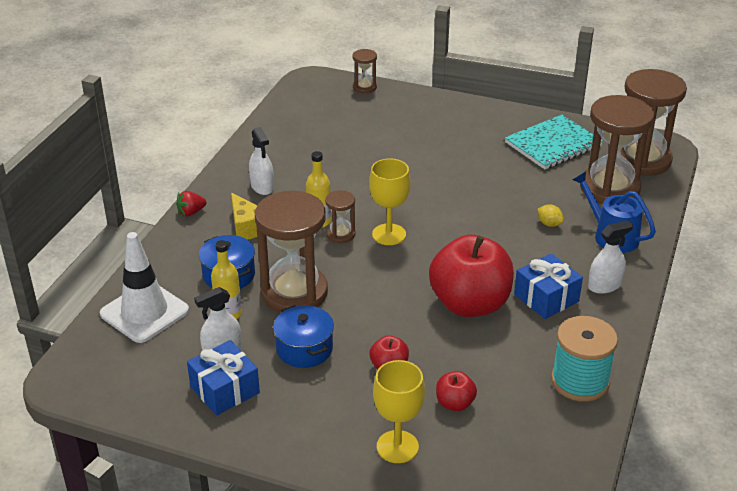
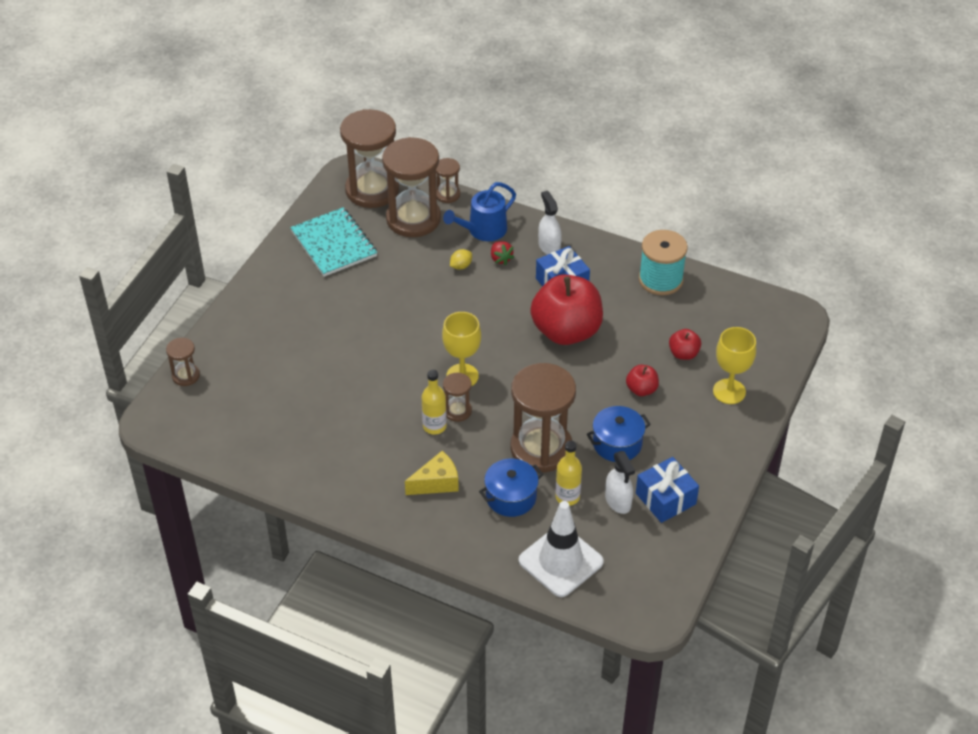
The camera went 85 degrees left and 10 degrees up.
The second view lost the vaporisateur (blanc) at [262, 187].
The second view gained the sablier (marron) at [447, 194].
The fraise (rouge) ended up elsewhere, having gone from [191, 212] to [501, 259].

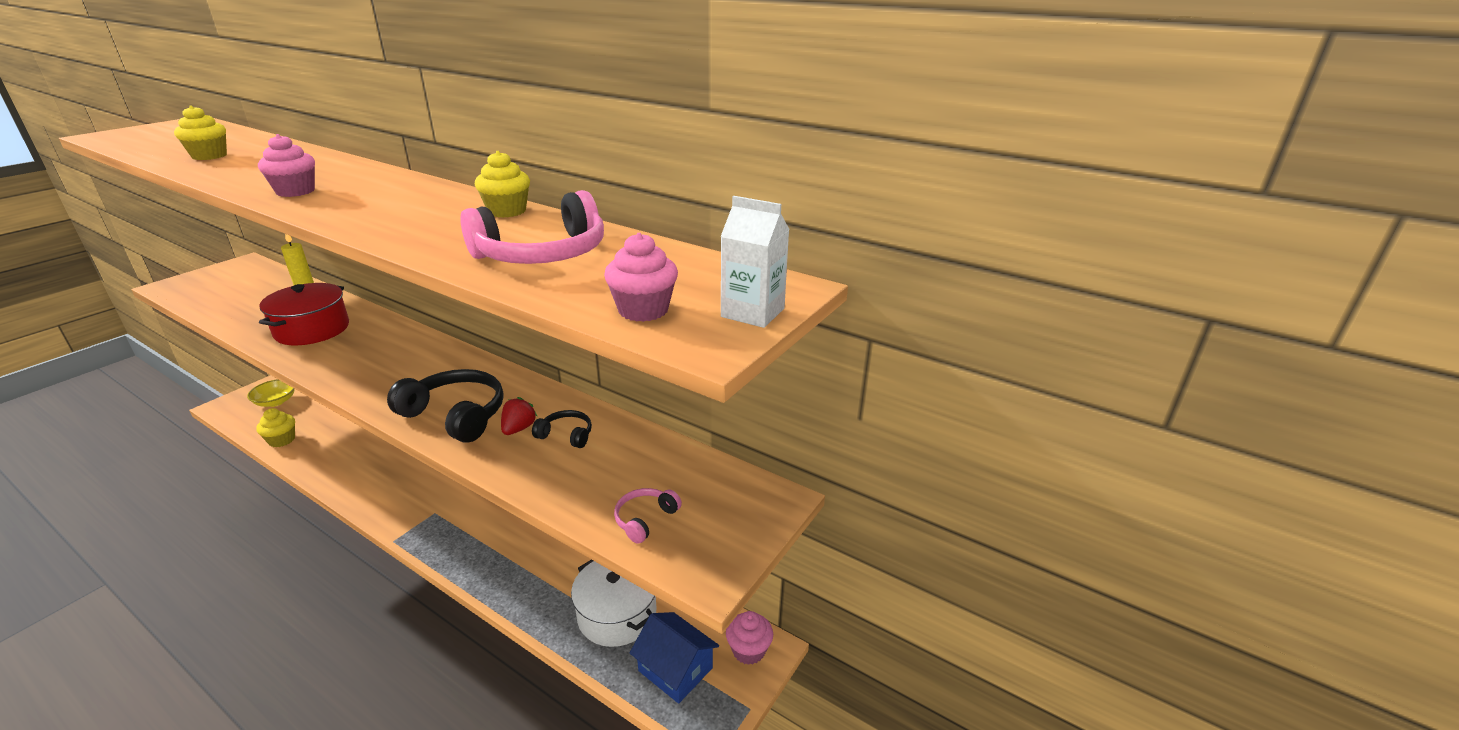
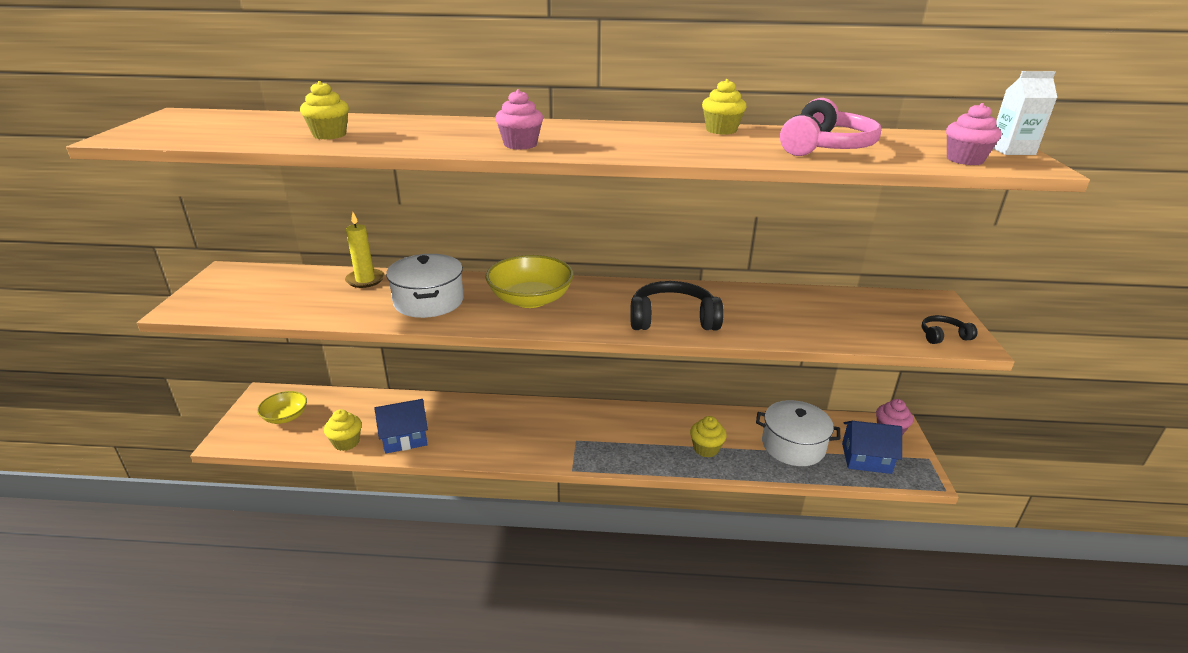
The camera went 30 degrees left and 0 degrees up.
The second view lost the fraise (rouge) at [519, 429].
The second view lost the casque audio (rose) at [645, 519].
The second view gained the maison (bleu) at [404, 437].
The second view gained the bol (jaune) at [530, 299].
The second view gained the muffin (jaune) at [706, 449].
The casque audio (noir) ended up elsewhere, having gone from [566, 435] to [943, 336].
What was the marmite (rouge) at [312, 330] turned into the marmite (blanc) at [428, 301].

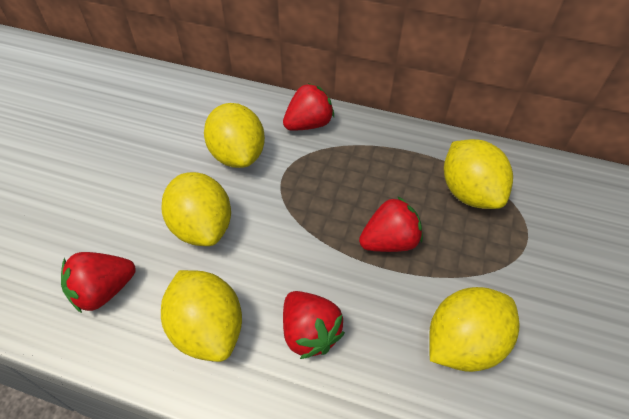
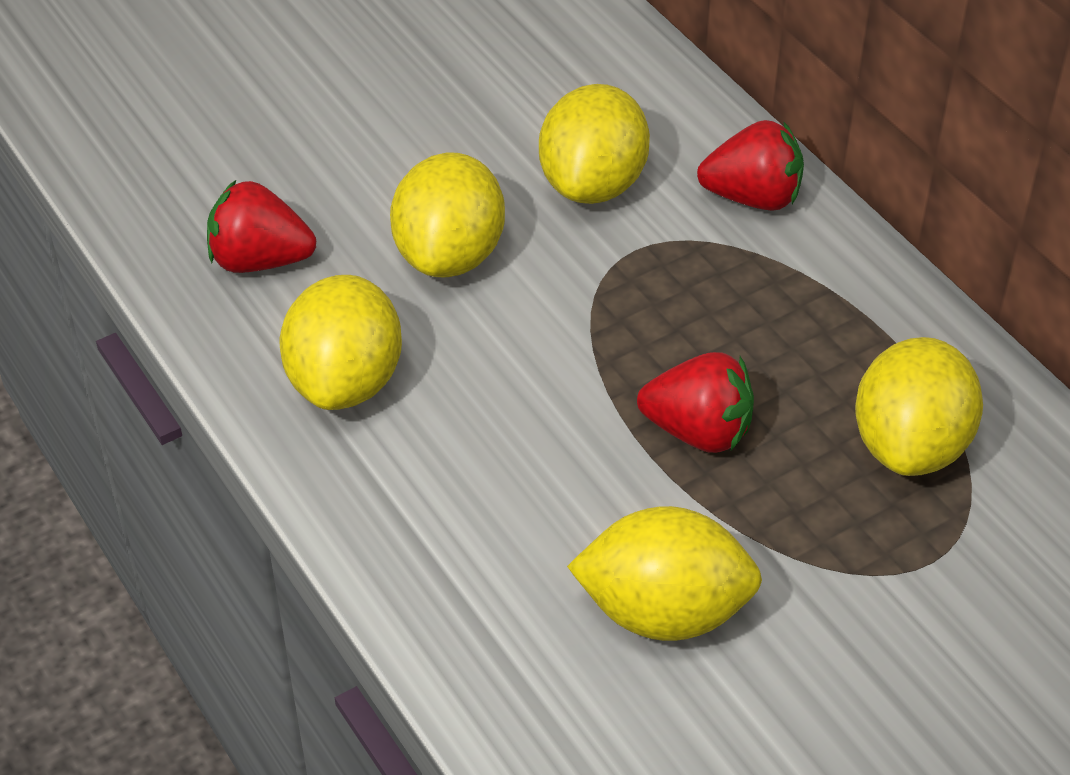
The camera went 40 degrees right and 5 degrees down.
The second view lost the fraise (rouge) at [309, 332].

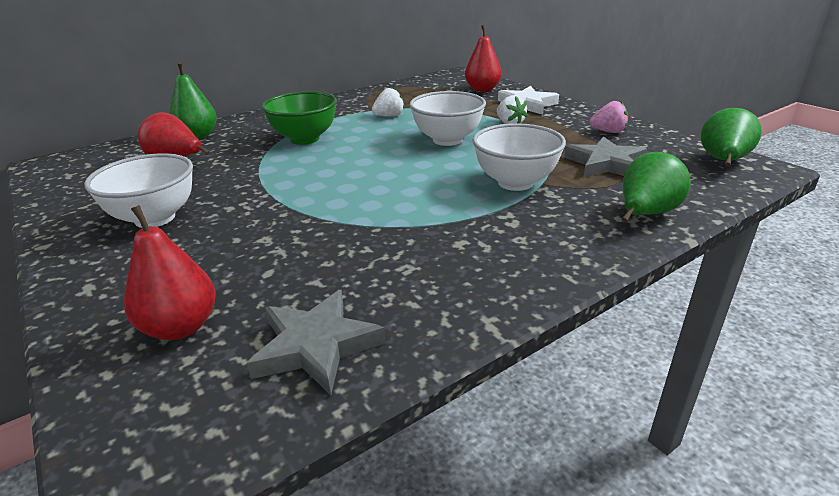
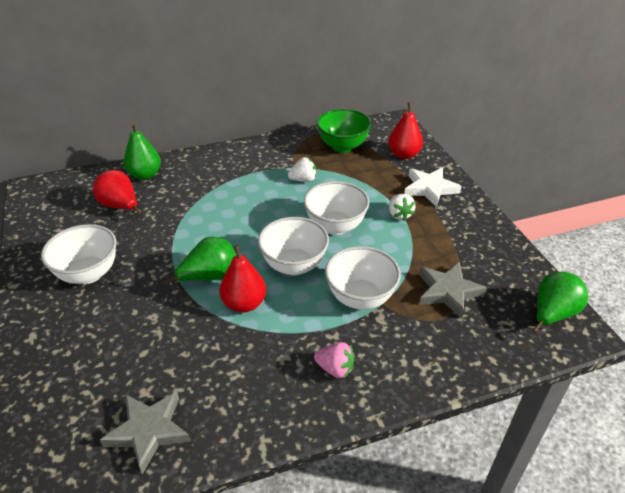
The camera went 15 degrees right and 10 degrees up.
The second view gained the bol (blanc) at [294, 265].
The poire (rouge) ended up elsewhere, having gone from [181, 327] to [244, 303].
The bol (vert) ended up elsewhere, having gone from [305, 139] to [343, 146].
The fraise (rose) ended up elsewhere, having gone from [608, 132] to [335, 369].
The poire (vert) ended up elsewhere, having gone from [645, 214] to [209, 276].

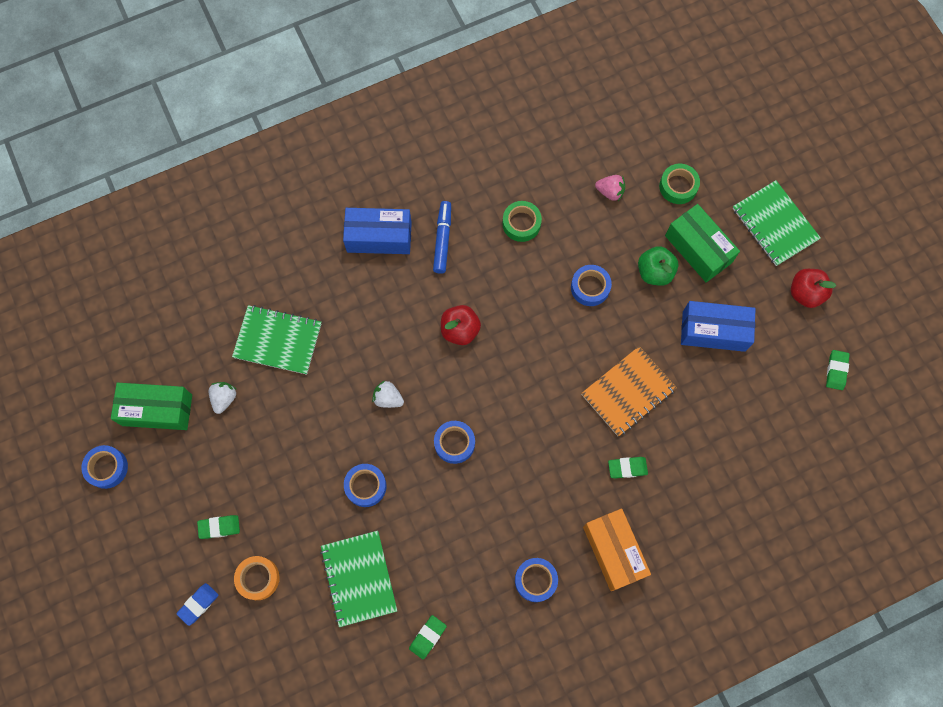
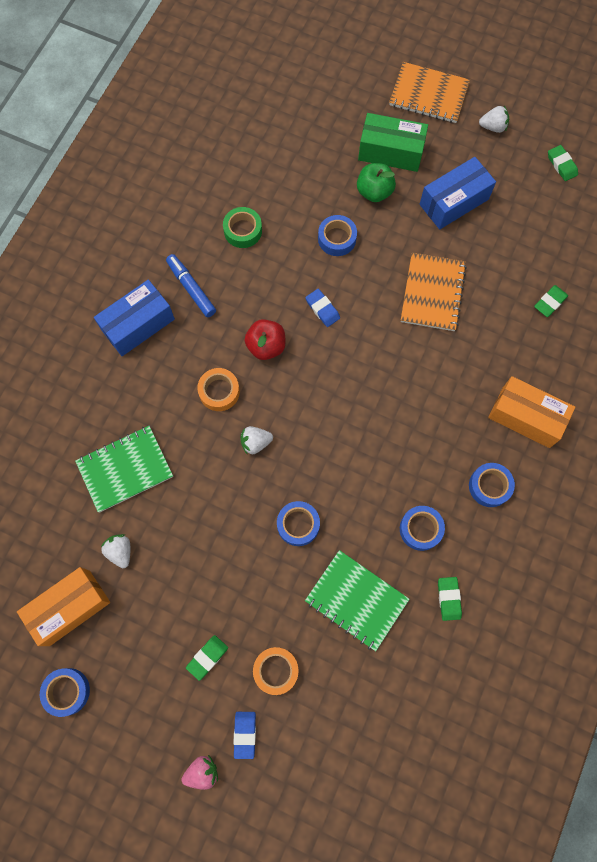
The camera went 40 degrees left and 0 degrees up.
The second view lost the ruban adhésif (vert) at [678, 186].
The second view gained the ruban adhésif (orange) at [219, 391].
The second view gained the gomme (bleu) at [322, 309].
The ruban adhésif (bleu) ended up elsewhere, having gone from [454, 443] to [420, 529].
The fraise (rose) ended up elsewhere, having gone from [610, 192] to [202, 771].
The gomme (vert) ended up elsewhere, having gone from [627, 468] to [550, 302].
Where the pomme (rouge) stood at [805, 293], the fraise (blanc) came to stand at [493, 127].
What was the boîte (vert) at [157, 410] turned into the boîte (orange) at [70, 608].
What was the carnet (vert) at [774, 224] turned into the carnet (orange) at [428, 95].

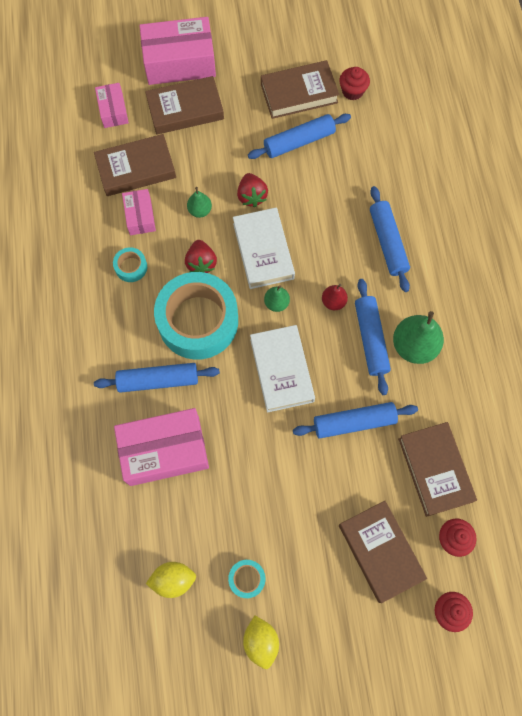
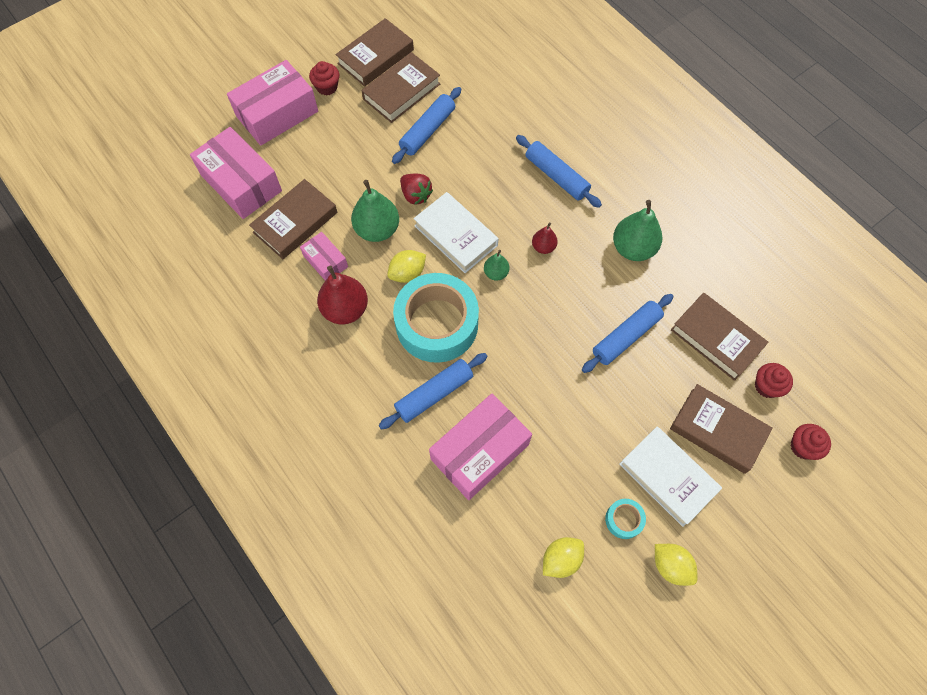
The camera went 30 degrees left and 5 degrees down.
The second view lost the rouleau à pâtisserie (bleu) at [371, 339].
The livre (marron) ended up elsewhere, having gone from [185, 109] to [375, 57].
The livre (blanc) ended up elsewhere, having gone from [281, 370] to [667, 477].
The muffin (rouge) ended up elsewhere, having gone from [352, 91] to [327, 87].
Where the ruban adhésif (turquoise) stood at [131, 267], the poire (rouge) came to stand at [345, 309].
Where the fraise (rouge) stood at [201, 263], the citron (jaune) came to stand at [407, 273].
The size of the boîte (rose) at [113, 110] changed by a factor of 1.90.
The size of the poire (vert) at [200, 210] changed by a factor of 1.87.

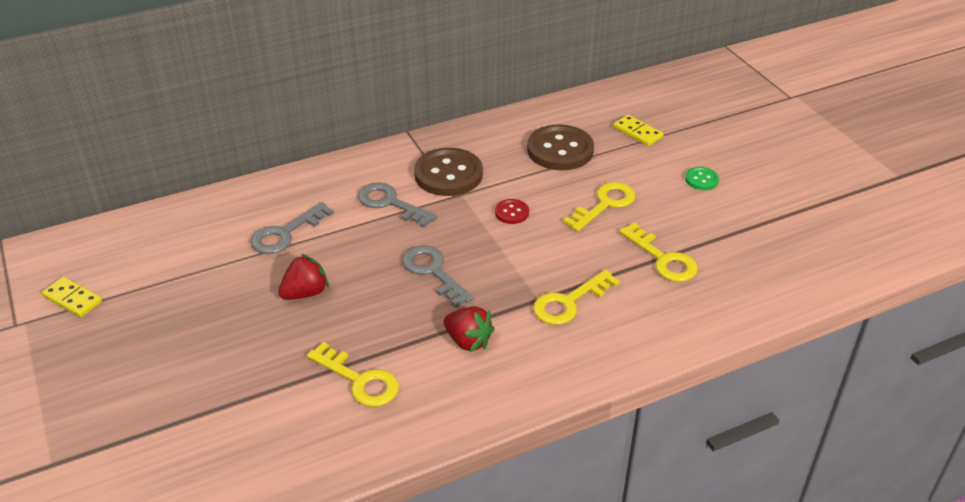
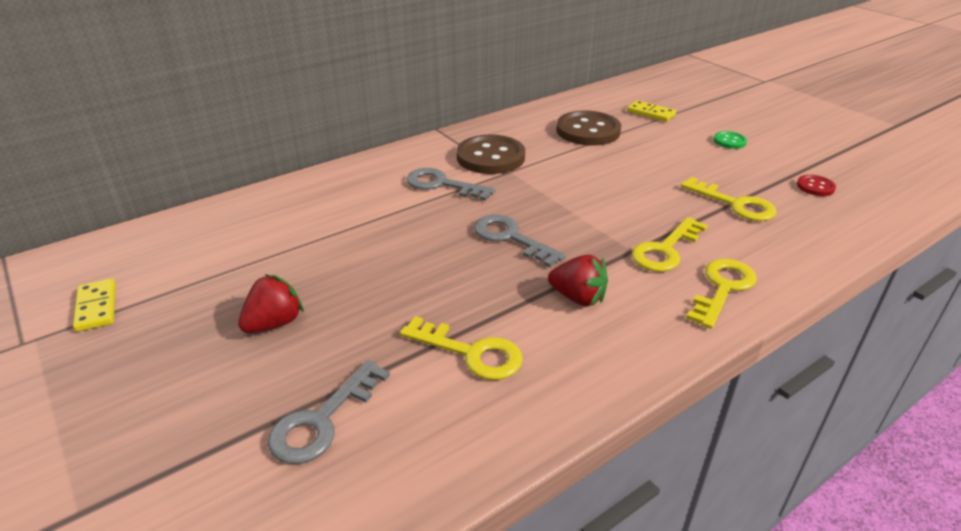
The camera went 10 degrees left and 5 degrees down.
The clé (gris) ended up elsewhere, having gone from [286, 233] to [323, 420].
The fraise (rouge) ended up elsewhere, having gone from [305, 293] to [274, 323].
The bouton (rouge) ended up elsewhere, having gone from [511, 212] to [815, 187].
The clé (jaune) ended up elsewhere, having gone from [604, 204] to [722, 288].
The domino (jaune) at [73, 299] ended up facing another way, 45 degrees clockwise from before.

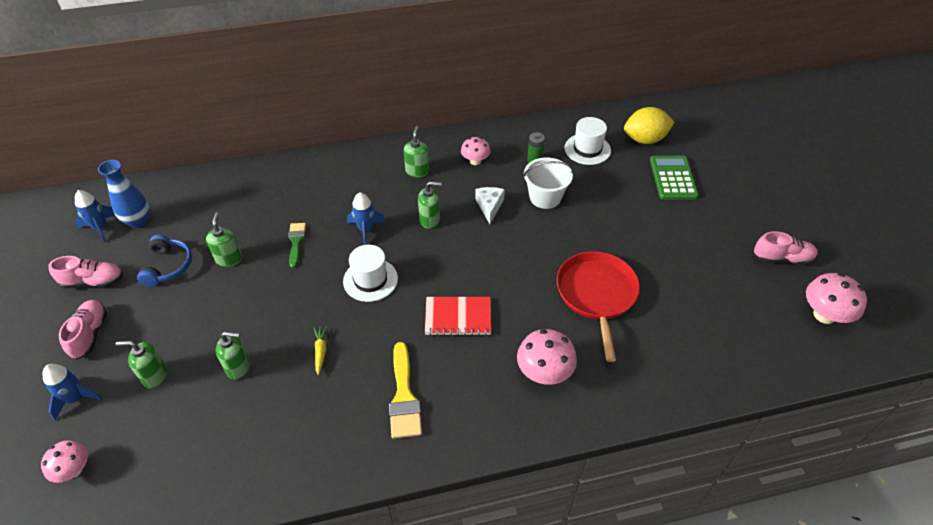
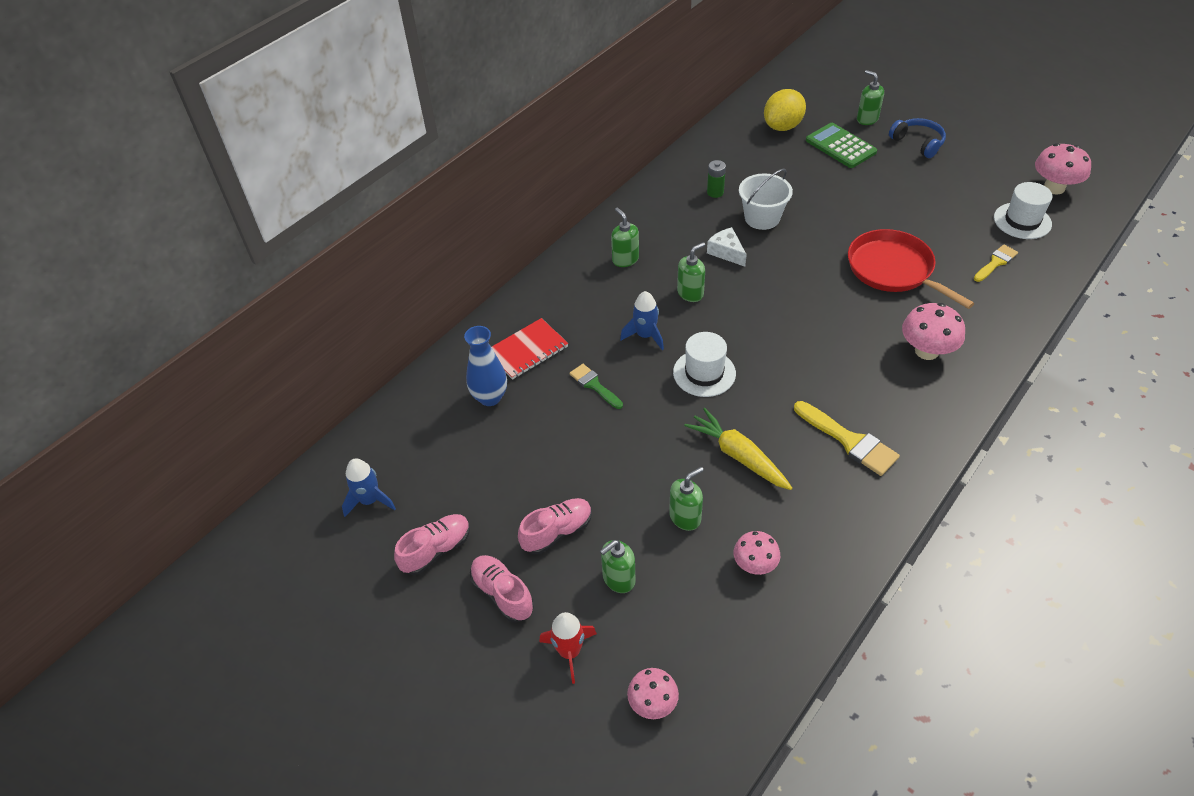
The camera went 35 degrees left and 0 degrees up.
The second view gained the pinceau (jaune) at [996, 262].
The vase (bleu) ended up elsewhere, having gone from [138, 221] to [490, 397].
The casque audio (bleu) ended up elsewhere, having gone from [168, 266] to [918, 143].
The distributeur de savon (vert) ended up elsewhere, having gone from [229, 259] to [867, 119].
The carnet (rouge) ended up elsewhere, having gone from [458, 317] to [527, 350].
The champignon (rose) ended up elsewhere, having gone from [475, 161] to [754, 564].
The chapeau (blanc) ended up elsewhere, having gone from [587, 149] to [1022, 221].
The chaussure (rose) ended up elsewhere, having gone from [782, 258] to [557, 532].
What was the fusée (bleu) at [76, 398] turned into the fusée (rouge) at [569, 652].
The size of the carotte (jaune) at [320, 351] changed by a factor of 1.97.

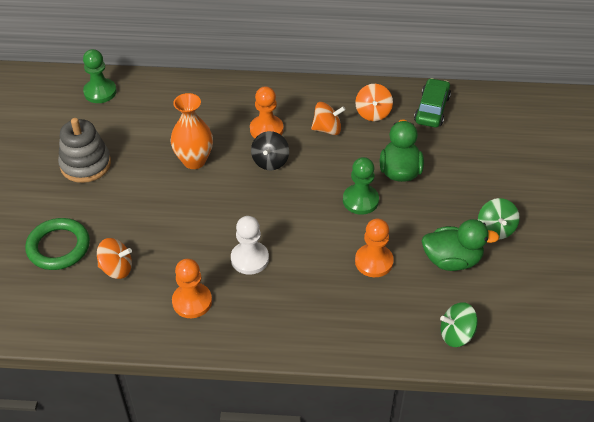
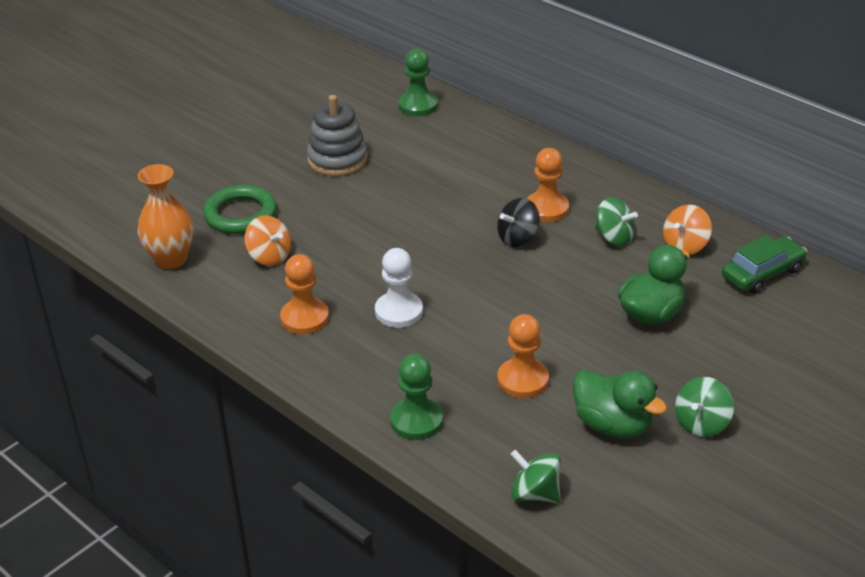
The camera went 40 degrees right and 10 degrees down.
The vase (orange) ended up elsewhere, having gone from [194, 161] to [171, 259].
The pion (vert) ended up elsewhere, having gone from [360, 200] to [416, 420].
What was the toupie (orange) at [327, 129] turned into the toupie (vert) at [614, 237].

